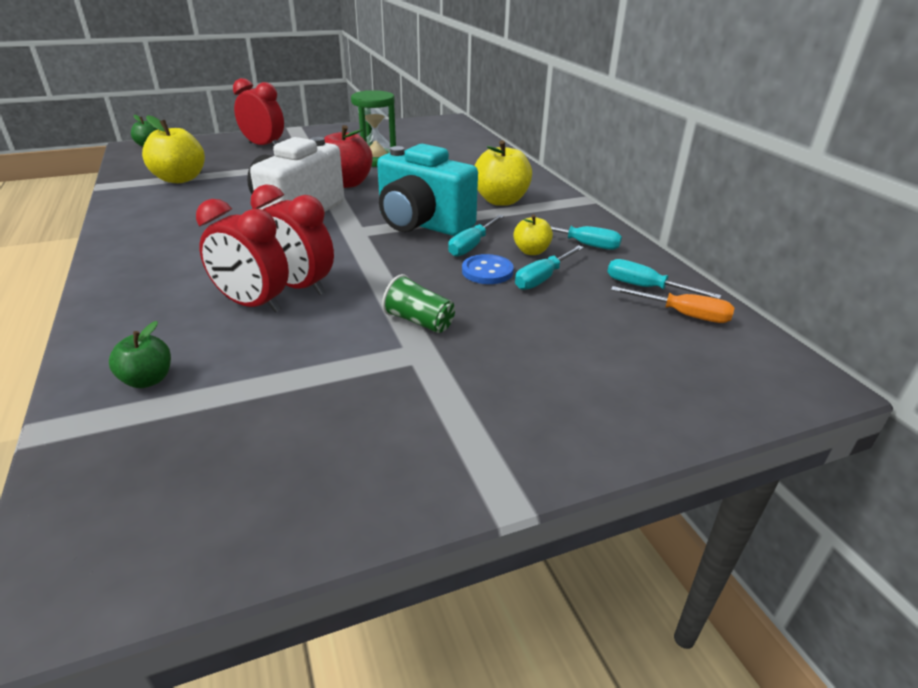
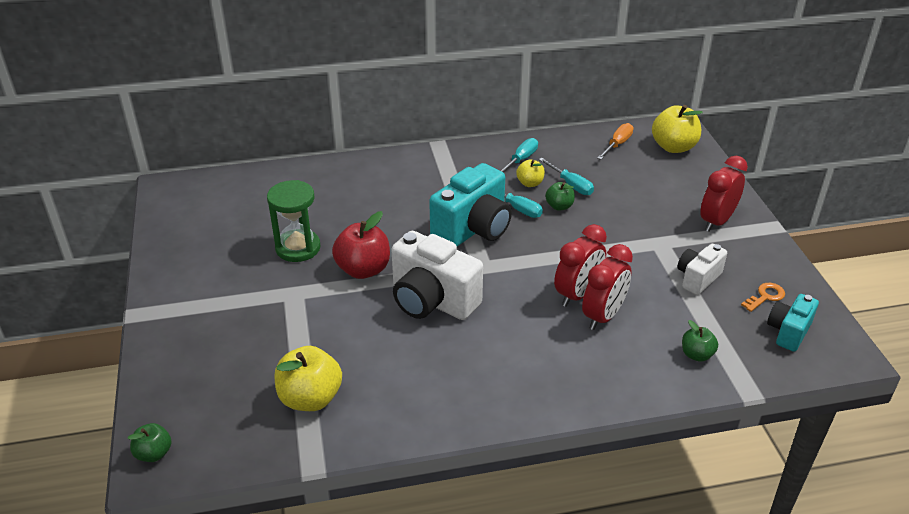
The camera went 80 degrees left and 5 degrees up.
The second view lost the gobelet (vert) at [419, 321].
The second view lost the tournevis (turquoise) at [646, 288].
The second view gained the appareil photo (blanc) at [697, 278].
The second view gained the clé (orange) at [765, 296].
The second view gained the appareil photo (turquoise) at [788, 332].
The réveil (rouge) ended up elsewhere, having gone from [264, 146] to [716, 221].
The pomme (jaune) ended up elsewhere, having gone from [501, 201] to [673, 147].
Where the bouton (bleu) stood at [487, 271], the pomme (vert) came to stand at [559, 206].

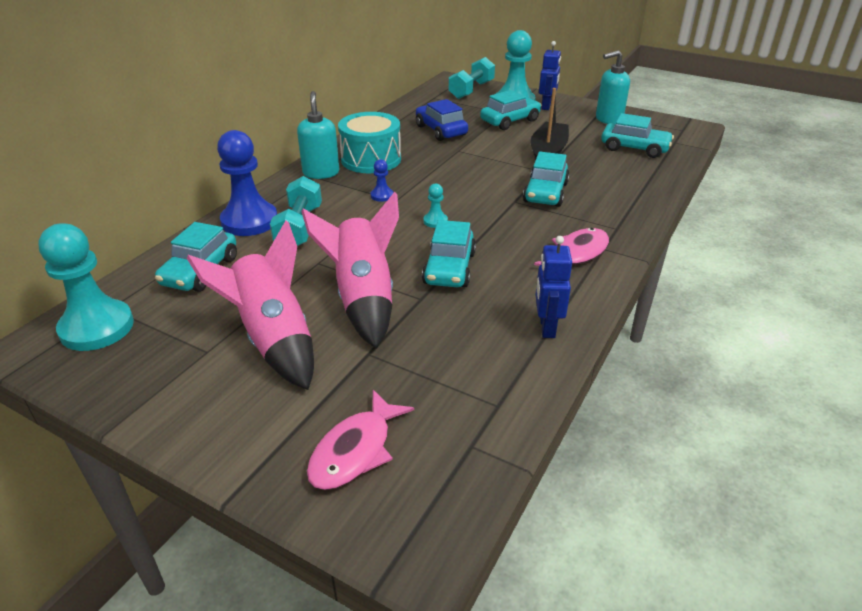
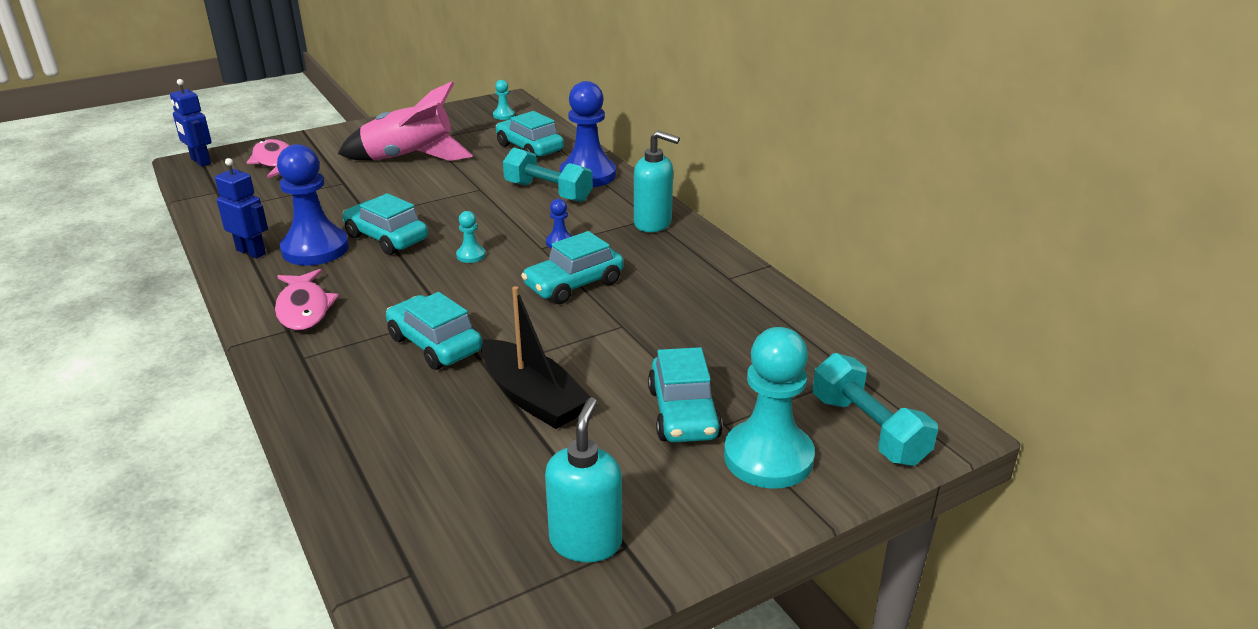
The camera went 120 degrees right and 5 degrees down.
The second view lost the fusée (rose) at [363, 298].
The second view lost the tambour (turquoise) at [371, 159].
The second view lost the voiture (bleu) at [441, 130].
The second view gained the pion (bleu) at [315, 249].
The robot (bleu) ended up elsewhere, having gone from [546, 106] to [200, 161].
The voiture (turquoise) ended up elsewhere, having gone from [634, 148] to [574, 285].
The size of the pion (turquoise) at [97, 327] changed by a factor of 0.44.

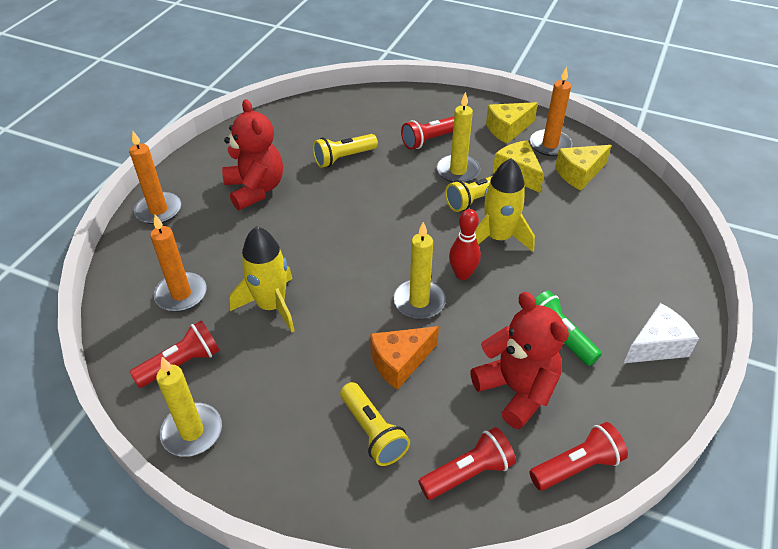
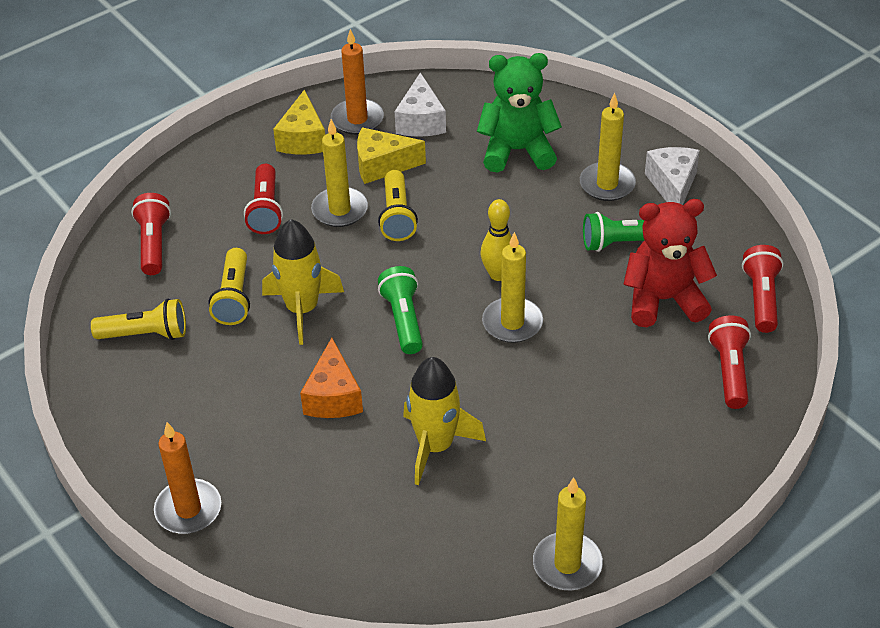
The camera went 60 degrees left and 0 degrees up.
The second view lost the bougie (orange) at [181, 294].
The second view lost the ours en peluche (rouge) at [255, 189].
The second view gained the lampe de poche (vert) at [403, 320].
The second view gained the ours en peluche (vert) at [517, 151].
The second view gained the bougie (jaune) at [607, 184].
The lampe de poche (rouge) ended up elsewhere, having gone from [181, 364] to [154, 244].
The lampe de poche (jaune) ended up elsewhere, having gone from [373, 432] to [145, 334].
The fromage (orange) ended up elsewhere, having gone from [400, 362] to [333, 396].
The fusée (jaune) ended up elsewhere, having gone from [498, 238] to [302, 309].
What was the quille (rouge) at [462, 274] turned into the quille (jaune) at [498, 274].
What was the fromage (jaune) at [579, 174] turned into the fromage (blanc) at [421, 121].

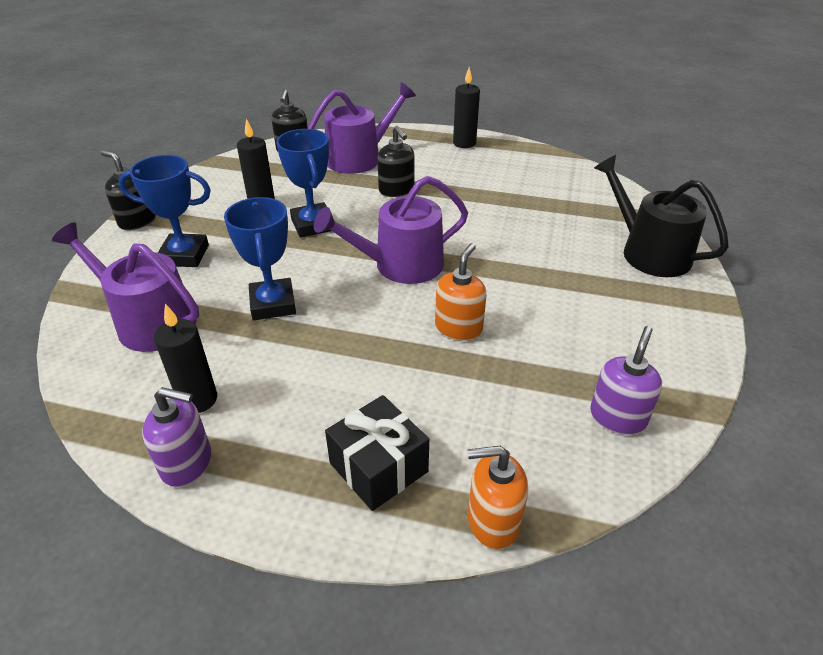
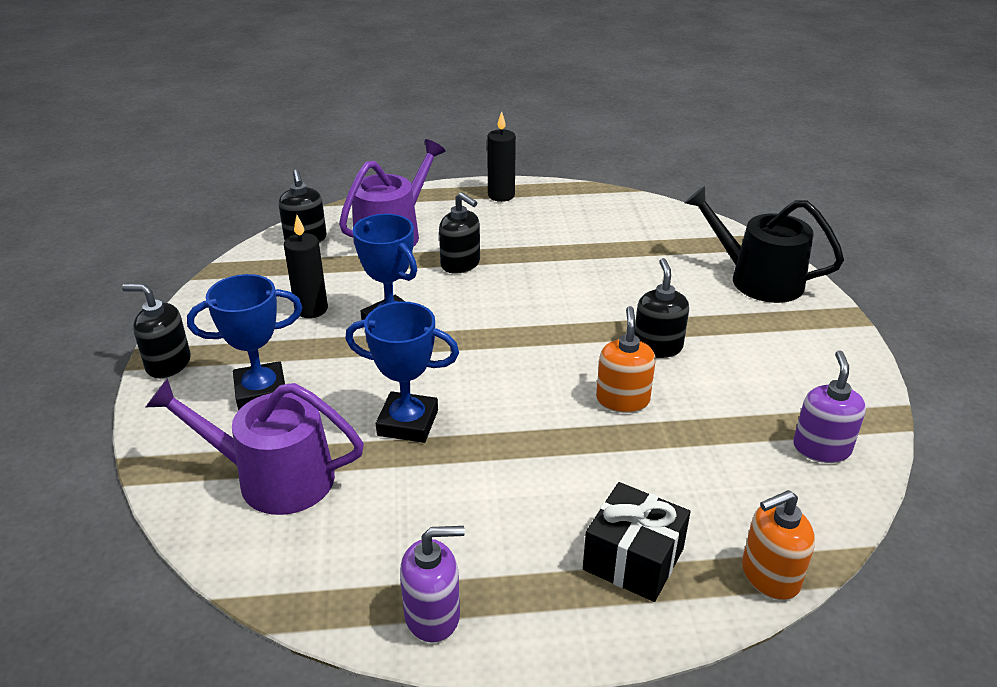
The camera went 20 degrees left and 5 degrees down.
The second view lost the bougie (noir) at [198, 399].
The second view lost the arrosoir (violet) at [400, 265].
The second view gained the distributeur de savon (noir) at [657, 347].
The trophée (bleu) at [273, 304] ended up facing another way, 45 degrees counterclockwise from before.

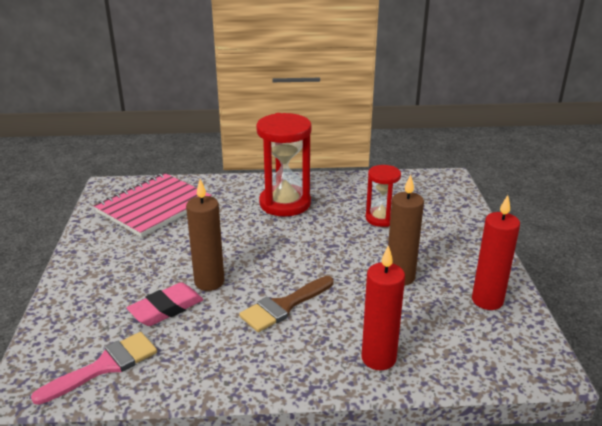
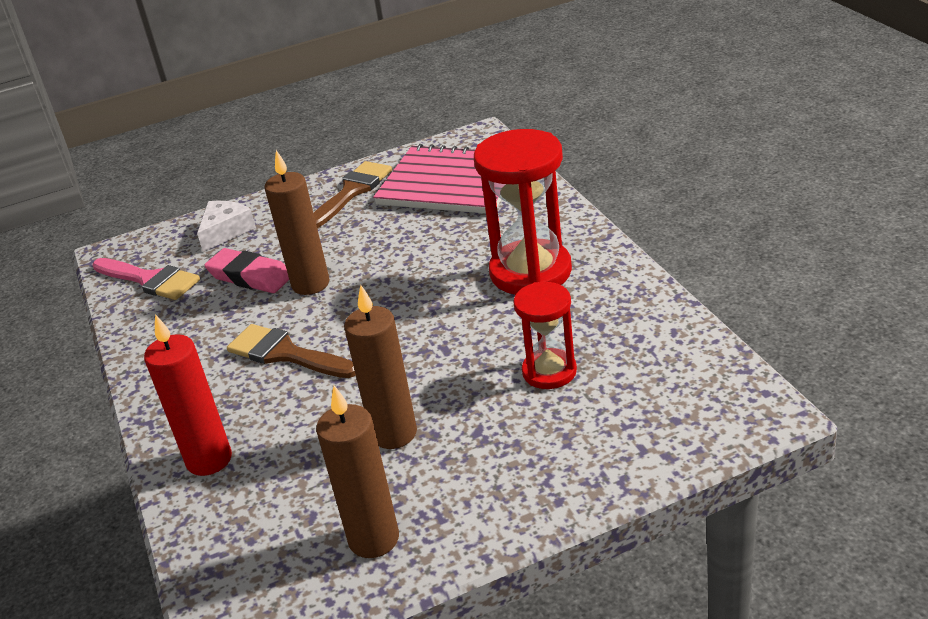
The camera went 75 degrees right and 5 degrees up.
The second view gained the fromage (blanc) at [226, 231].
The second view gained the pinceau (marron) at [352, 192].
What was the bougie (rouge) at [487, 300] turned into the bougie (marron) at [374, 539].

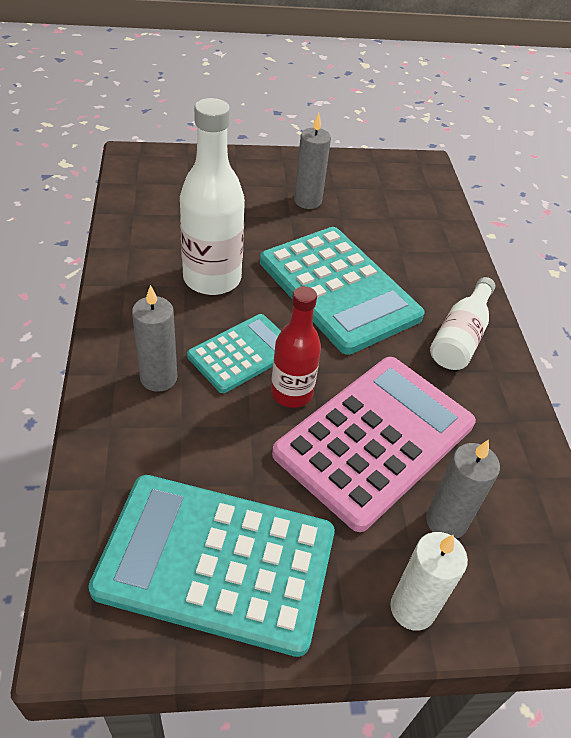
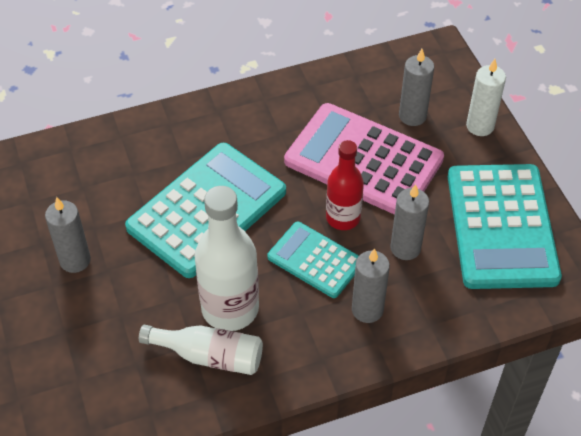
The camera went 100 degrees left and 5 degrees up.
The second view gained the bougie (gris) at [405, 248].
The bouteille (blanc) ended up elsewhere, having gone from [460, 337] to [209, 356].

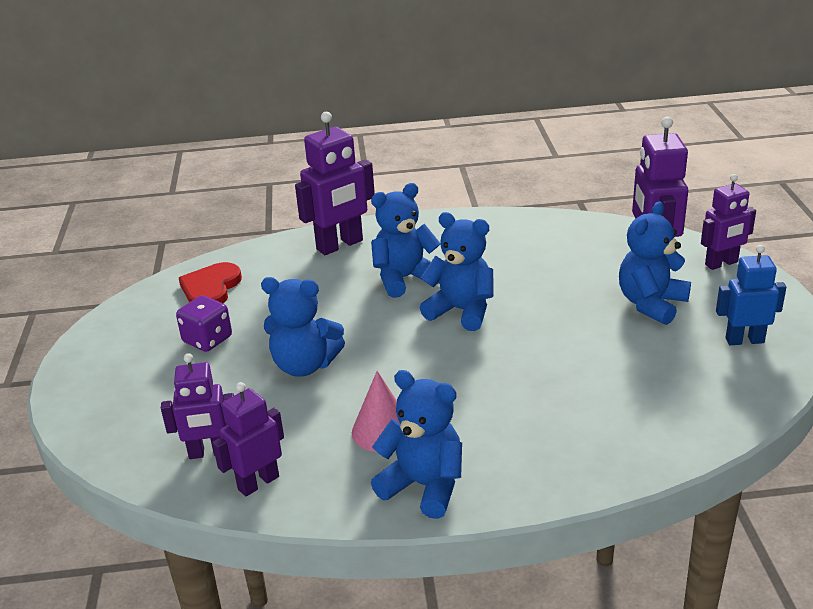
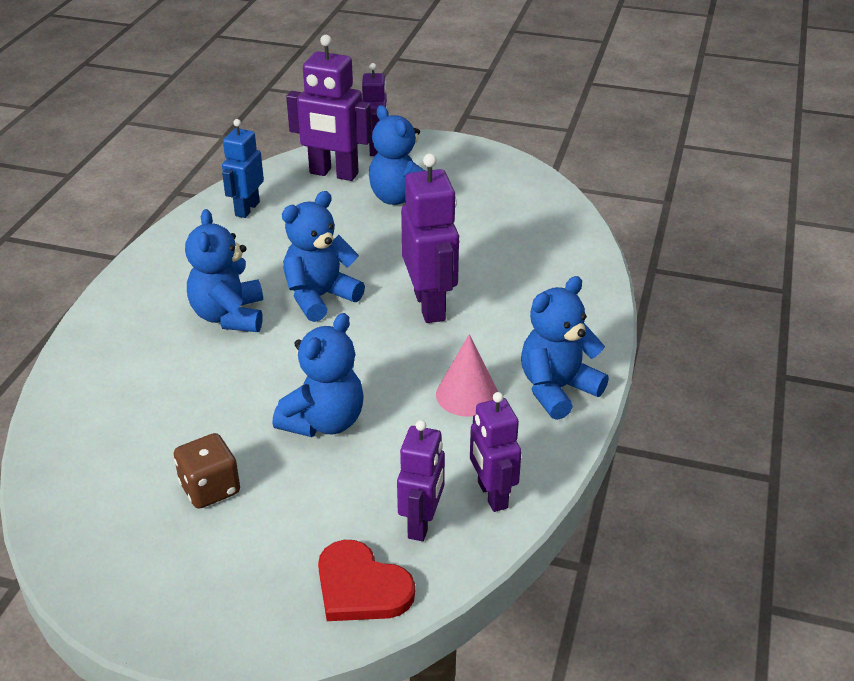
The camera went 70 degrees left and 5 degrees up.
The cœur (rouge) ended up elsewhere, having gone from [211, 288] to [361, 587].
The robot (violet) ended up elsewhere, having gone from [340, 245] to [430, 306].
The robot (bleu) ended up elsewhere, having gone from [744, 340] to [247, 209].
What was the dé (violet) at [207, 340] turned into the dé (marron) at [210, 489].

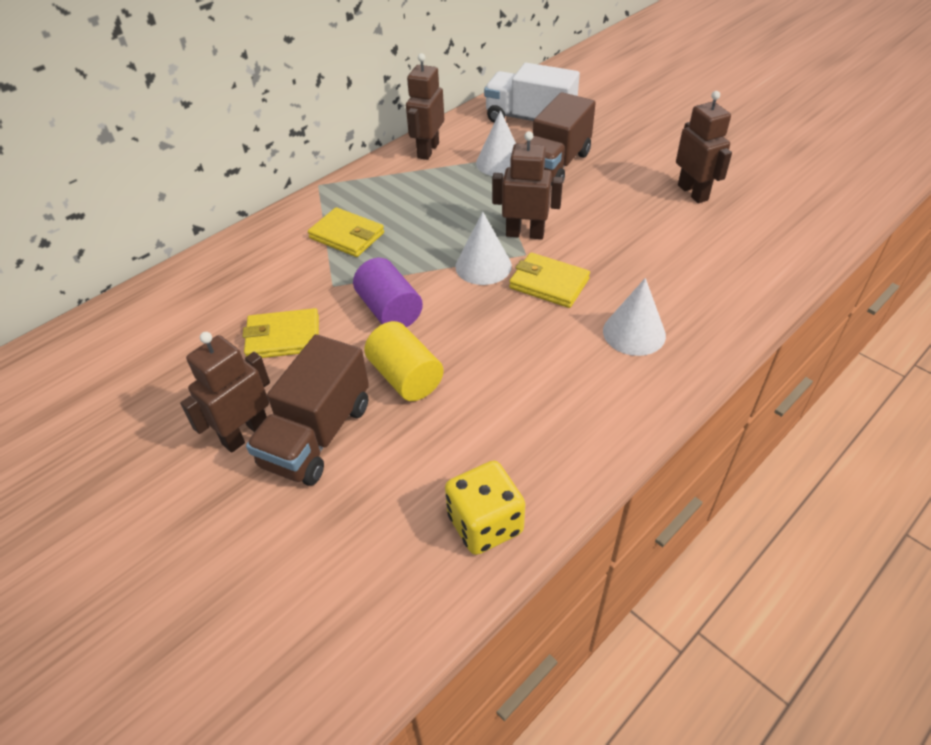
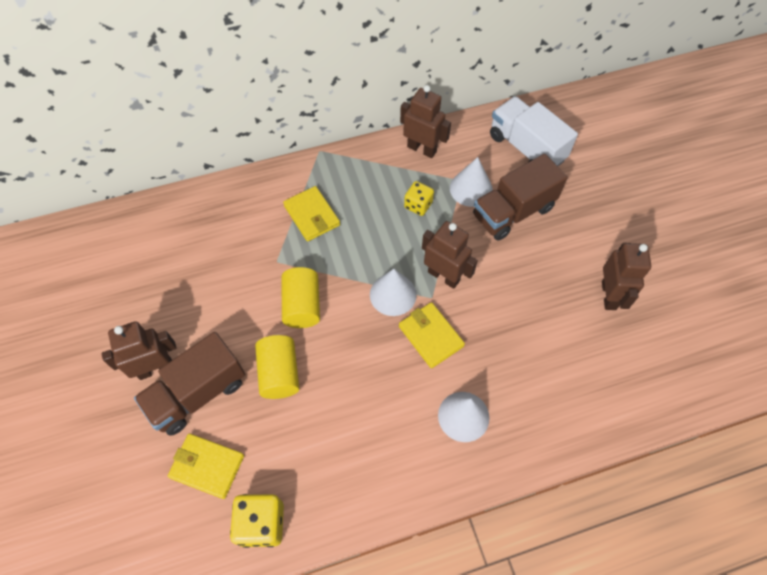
The camera went 25 degrees right and 15 degrees up.
The second view gained the dé (jaune) at [418, 205].
The portefeuille (jaune) ended up elsewhere, having gone from [283, 337] to [207, 466].
What was the cylindre (violet) at [389, 310] turned into the cylindre (jaune) at [302, 305].
The robot (marron) at [428, 150] ended up facing another way, 75 degrees clockwise from before.

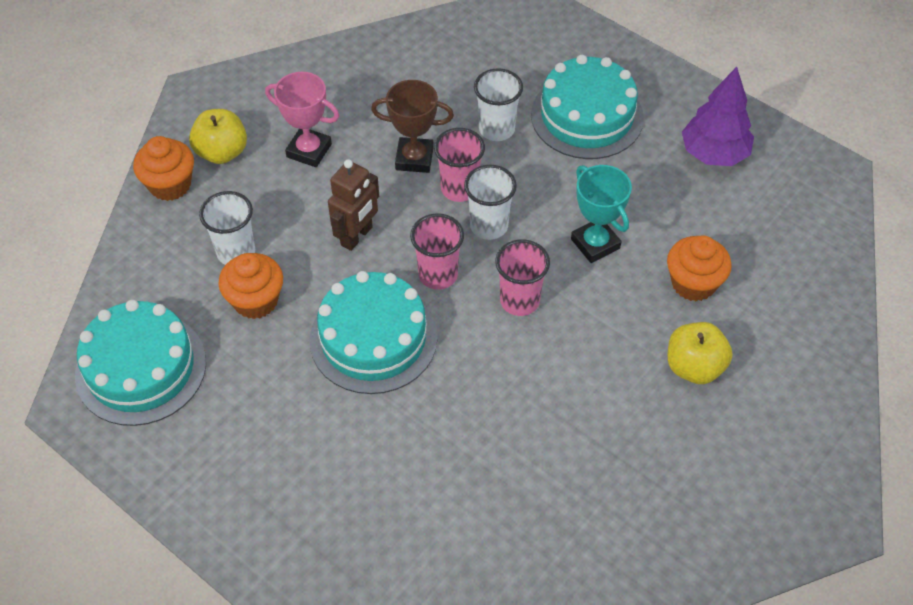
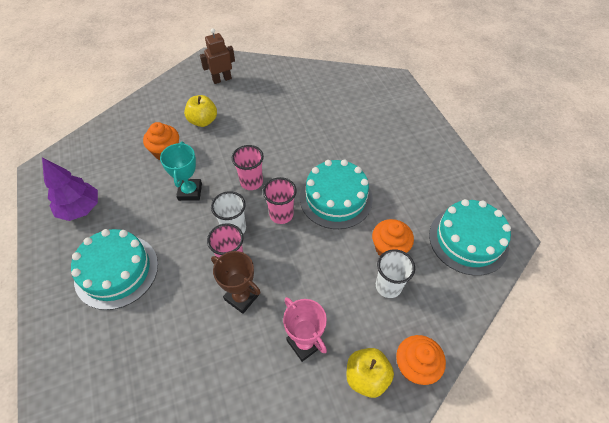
The camera went 150 degrees left and 0 degrees up.
The second view lost the gobelet (blanc) at [496, 129].
The robot (marron) ended up elsewhere, having gone from [357, 236] to [222, 79].

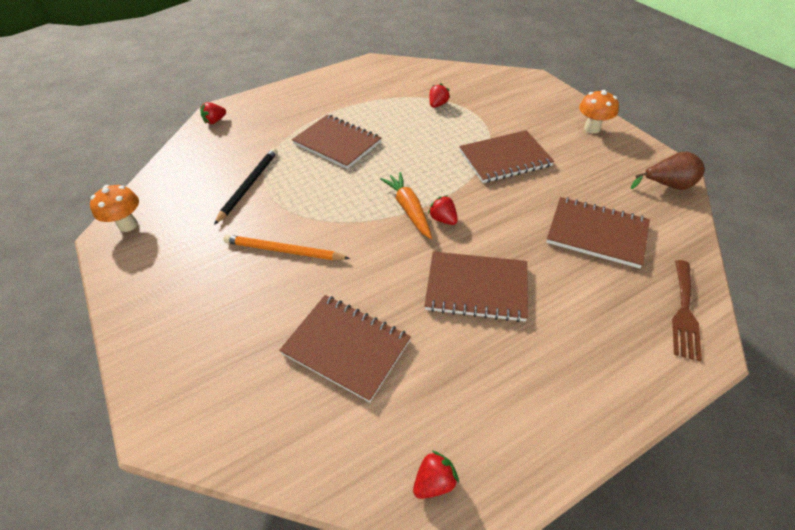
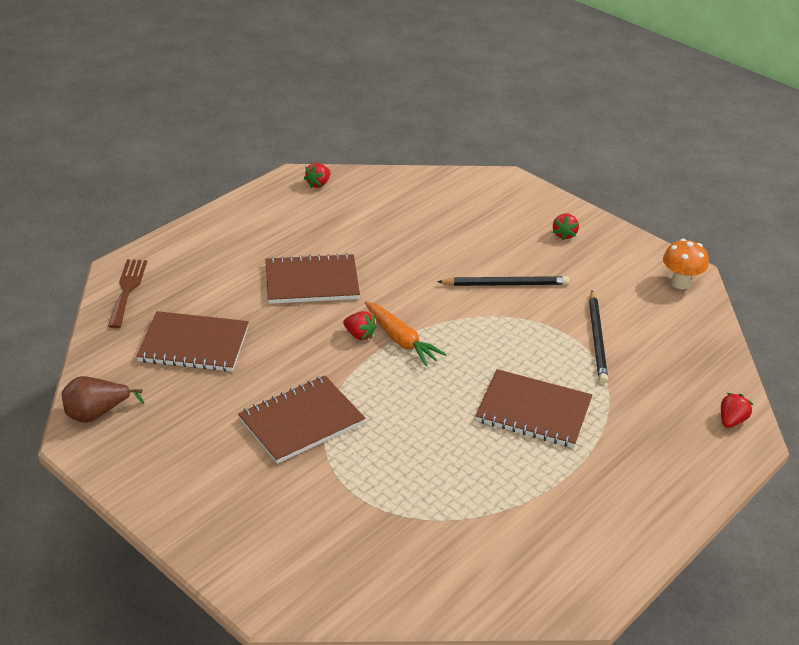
The camera went 160 degrees right and 10 degrees down.
The second view lost the carnet (marron) at [346, 347].
The second view lost the champignon (orange) at [592, 129].
The fraise (rouge) ended up elsewhere, having gone from [438, 105] to [564, 234].
What was the crayon (orange) at [284, 251] turned into the crayon (noir) at [505, 284].

